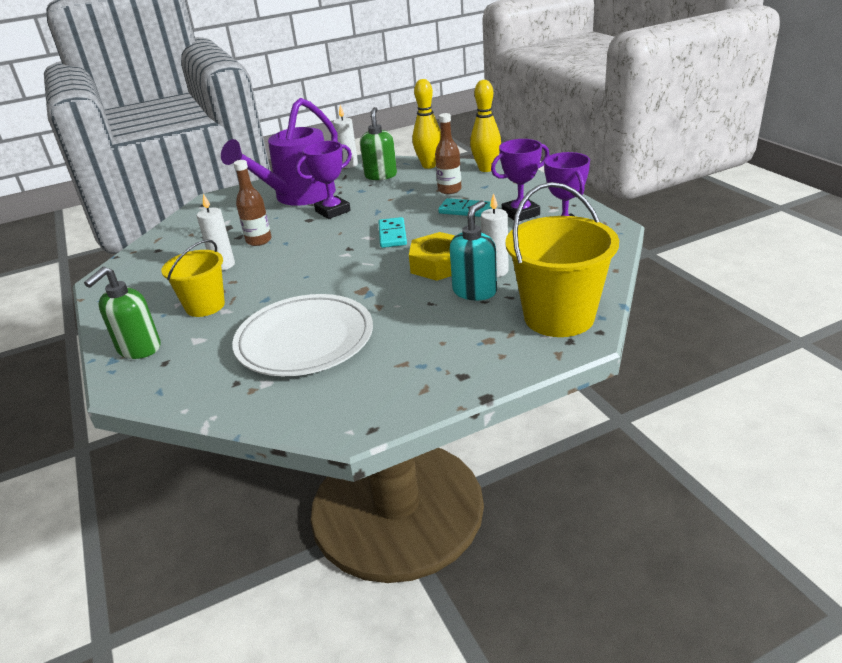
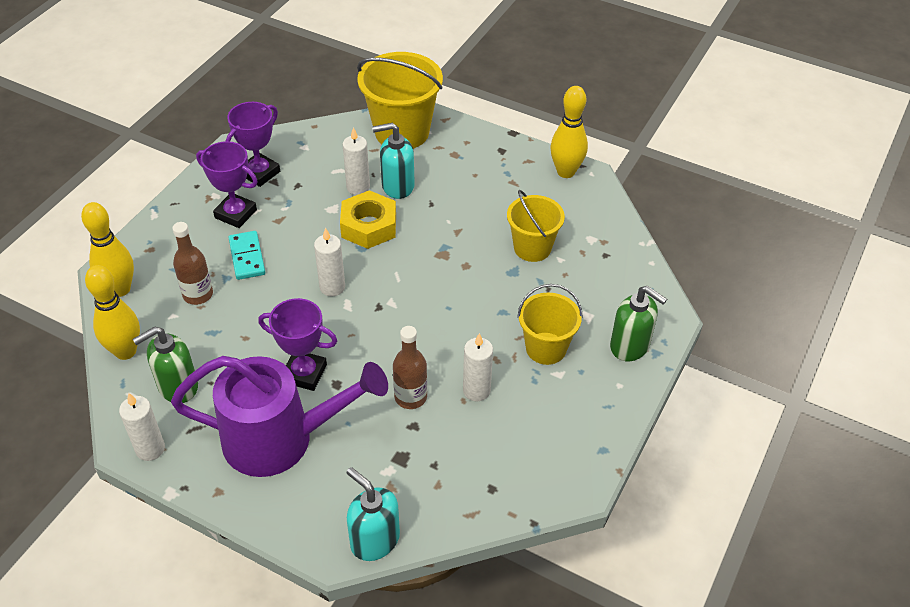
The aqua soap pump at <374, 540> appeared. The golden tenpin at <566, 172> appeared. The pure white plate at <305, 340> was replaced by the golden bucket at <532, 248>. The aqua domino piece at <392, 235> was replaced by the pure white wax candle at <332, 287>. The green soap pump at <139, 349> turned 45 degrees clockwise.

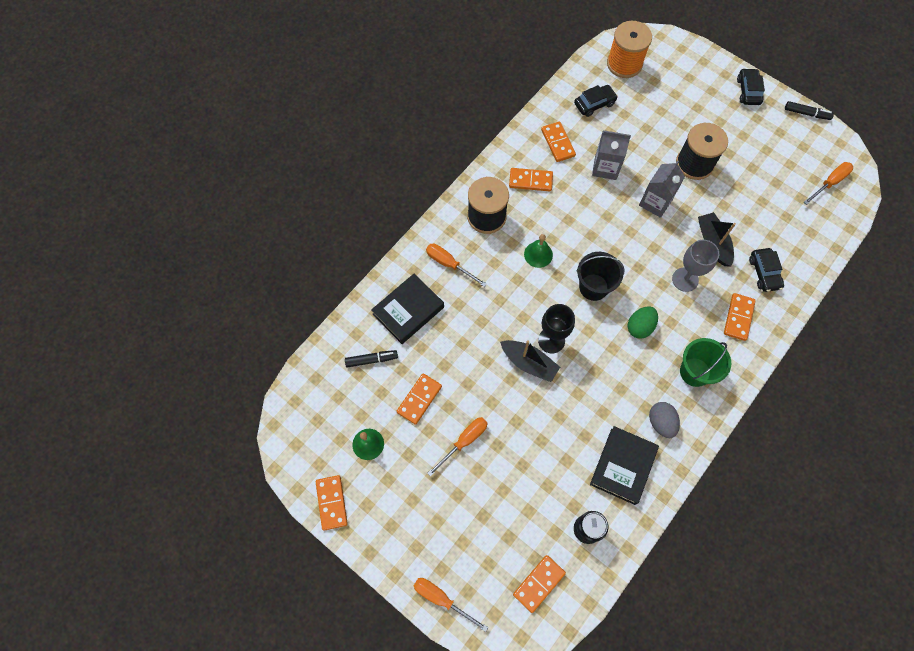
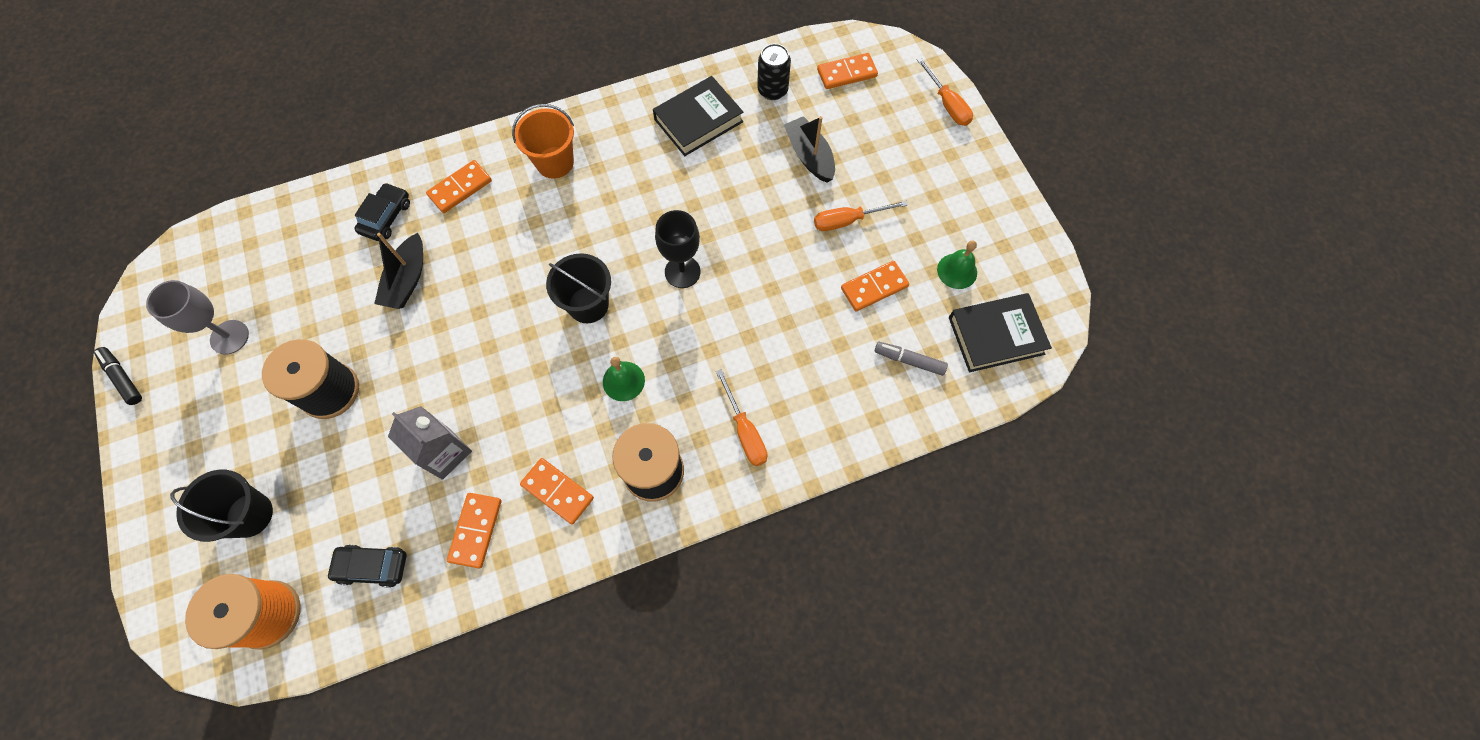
The orange domino piece at <332, 502> disappeared. The green egg at <640, 327> disappeared. The gray carton at <655, 202> disappeared. The gray egg at <661, 422> disappeared. The jet-black car at <748, 91> disappeared. The orange hand screwdriver at <830, 183> disappeared. The jet-black bucket at <250, 515> appeared. The jet-black hardback moved from <408, 310> to <996, 335>. The jet-black boat moved from <529, 363> to <809, 156>. The gray goblet moved from <685, 279> to <229, 337>. The jet-black marker pen at <371, 360> became the gray marker pen at <909, 360>. The green bucket at <695, 372> became the orange bucket at <555, 162>.

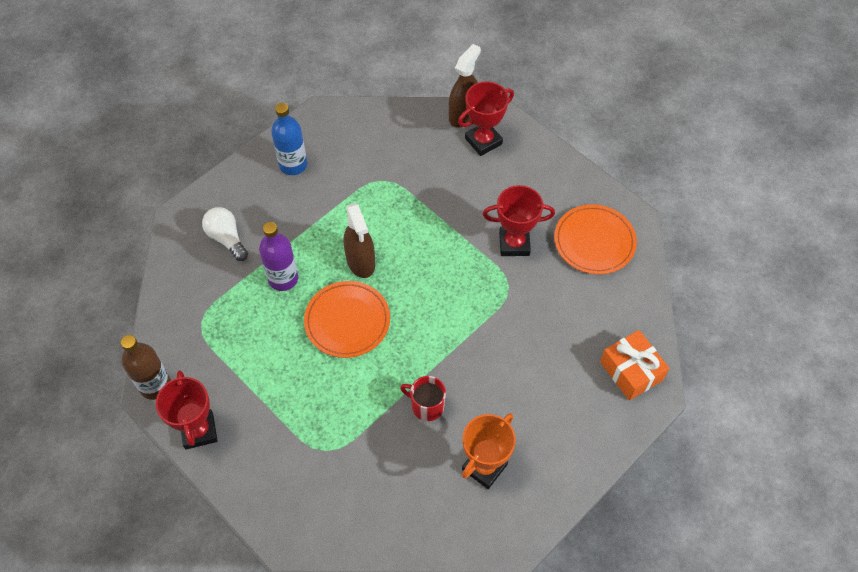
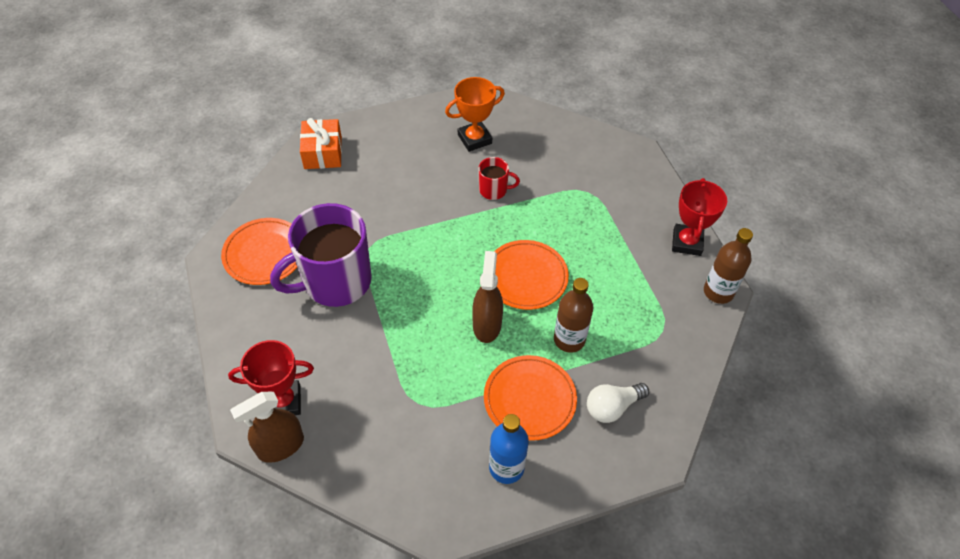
The orange plate at <529, 399> appeared. The red award cup at <514, 243> was replaced by the violet coffee mug at <335, 281>. The violet flask at <283, 279> became the dark brown flask at <569, 339>. The pure white lightbulb at <227, 238> turned 75 degrees clockwise. The red coffee mug at <426, 406> turned 45 degrees counterclockwise.

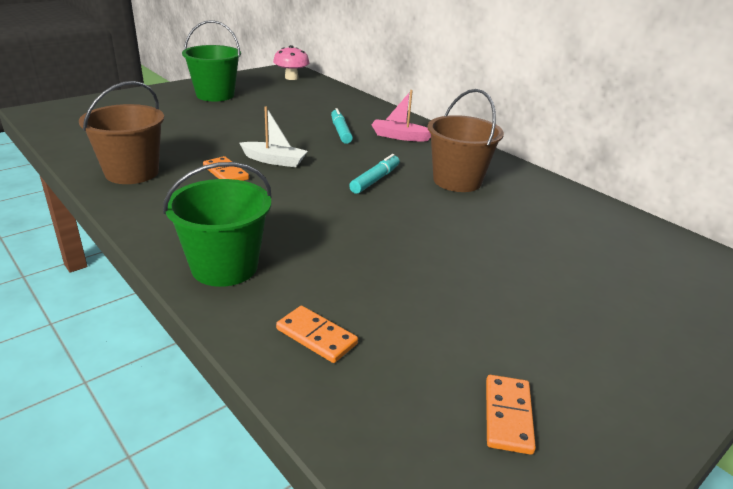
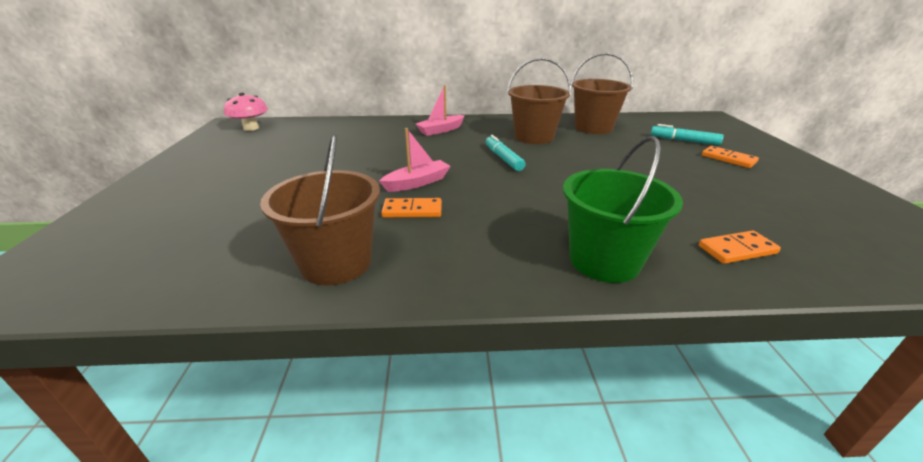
The green bucket at <215, 95> disappeared. The dark brown bucket at <593, 128> appeared. The aqua marker pen moved from <341, 131> to <684, 141>. The orange domino piece moved from <508, 416> to <728, 159>. The pure white boat at <274, 160> became the rosy boat at <417, 183>.

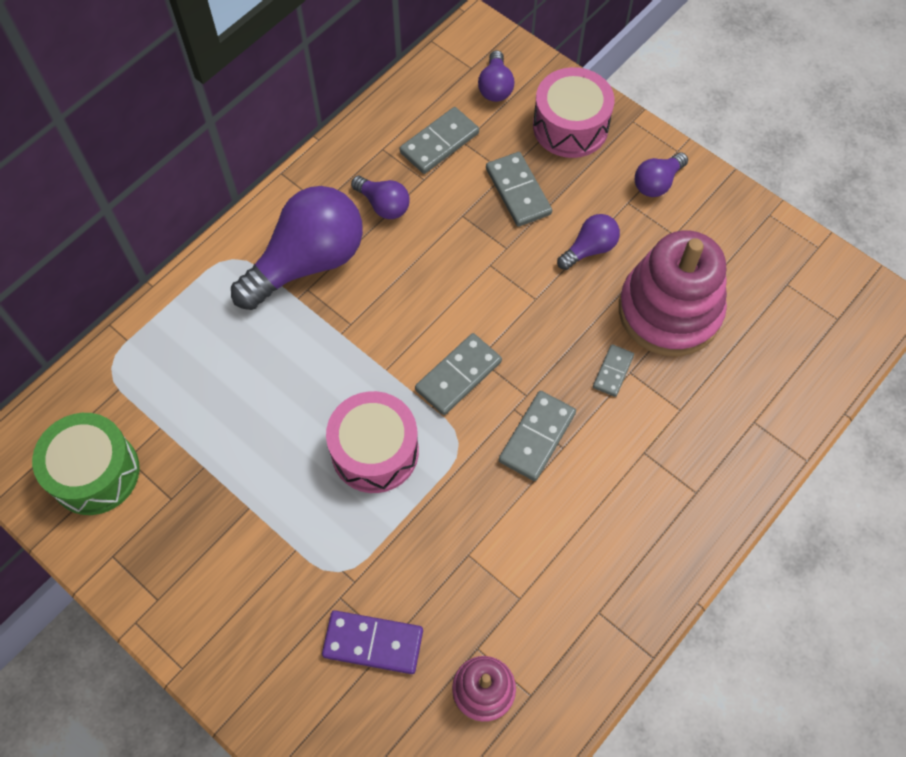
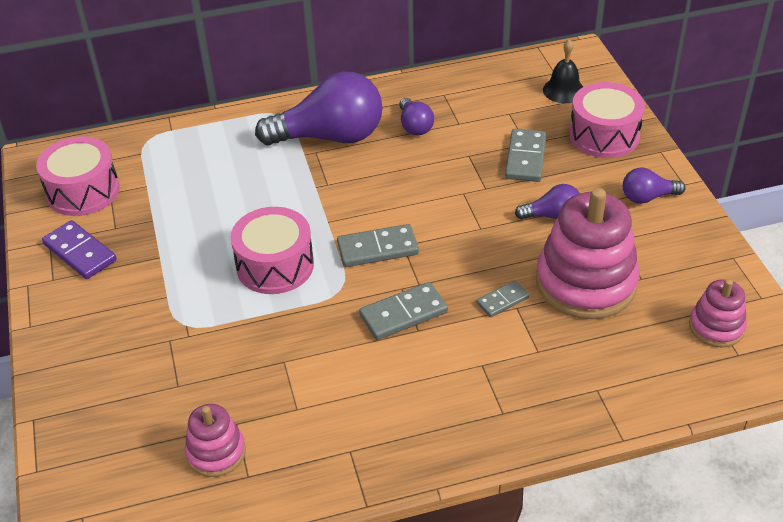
The gray domino piece at <439, 143> disappeared. The rosy stacking rings at <716, 327> appeared. The violet domino piece moved from <373, 643> to <80, 252>. The violet lightbulb at <495, 87> was replaced by the jet-black hand bell at <563, 90>. The green snare drum at <95, 472> became the rosy snare drum at <83, 191>.

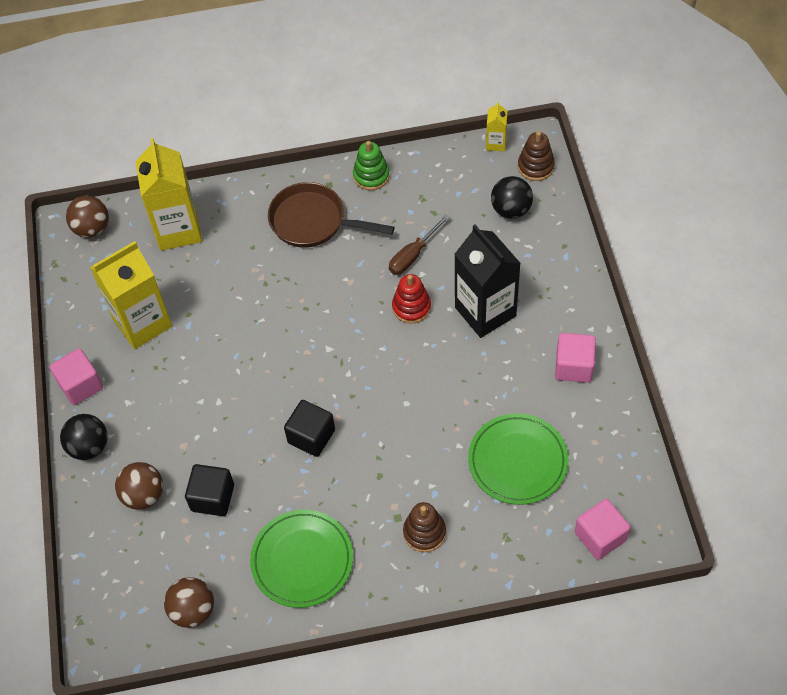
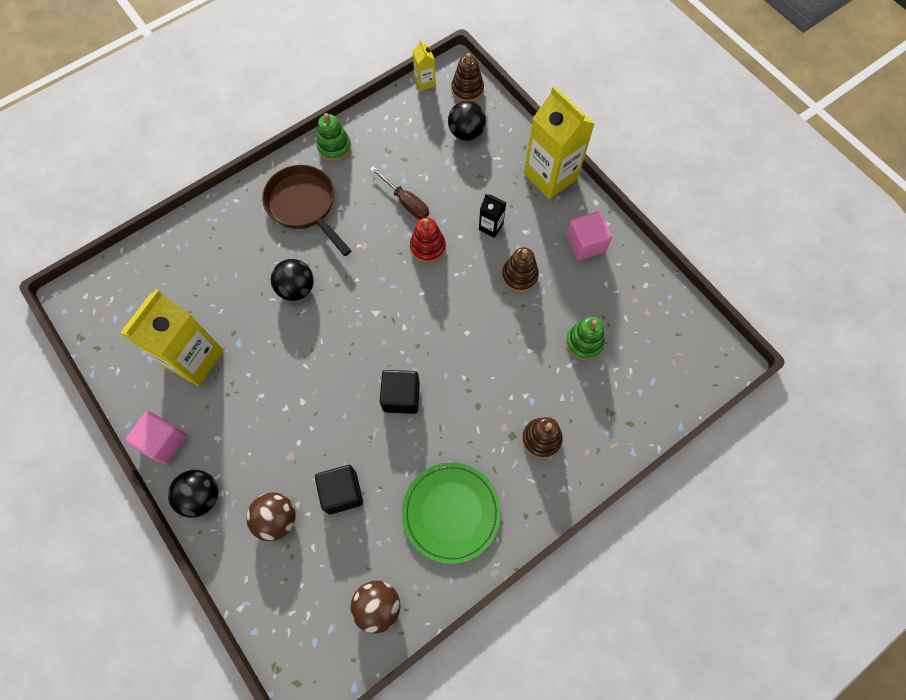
The dark brown sphere at <92, 228> disappeared. The rosy solid cube at <600, 536> disappeared. The jet-black sphere at <296, 288> appeared. The dark brown stacking rings at <519, 276> appeared. The golden carton moved from <178, 229> to <550, 176>. The green plate at <517, 461> was replaced by the green stacking rings at <584, 342>. The dark brown frying pan at <313, 221> turned 60 degrees clockwise. The dark brown hand screwdriver at <413, 255> turned 60 degrees counterclockwise. The jet-black carton at <485, 312> changed to 0.46 times the size.

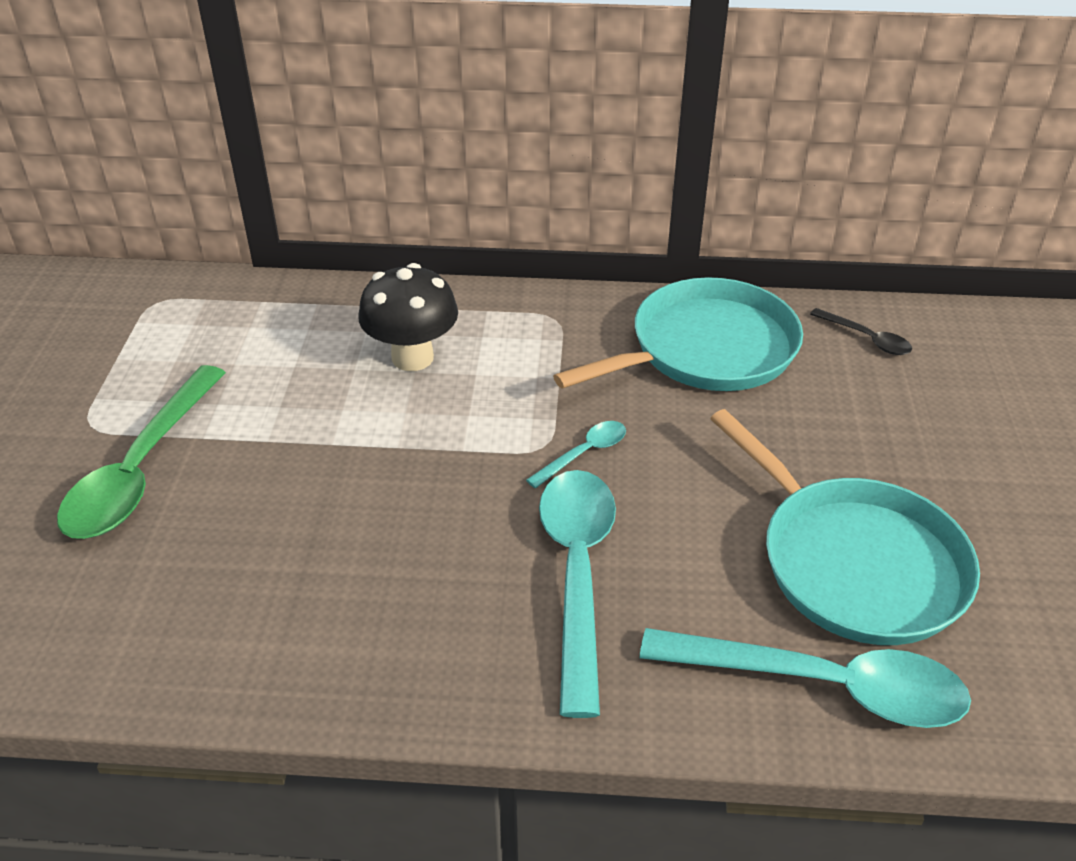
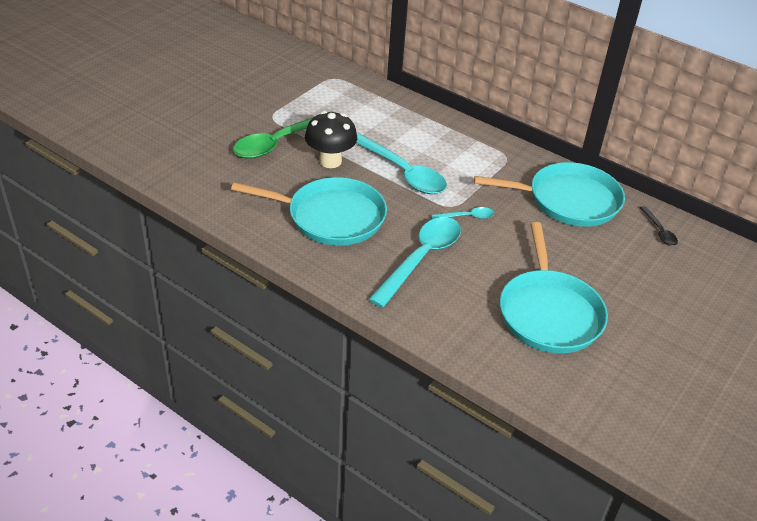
The aqua frying pan at <331, 217> appeared. The jet-black toadstool moved from <412, 357> to <330, 161>. The aqua teaspoon moved from <823, 685> to <402, 172>.

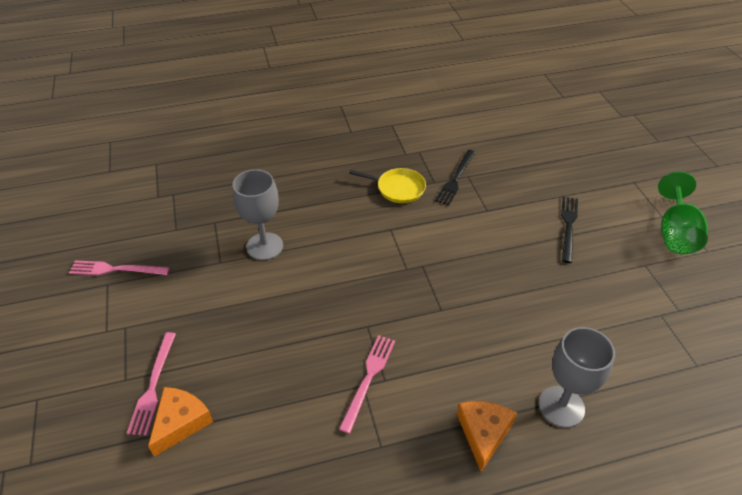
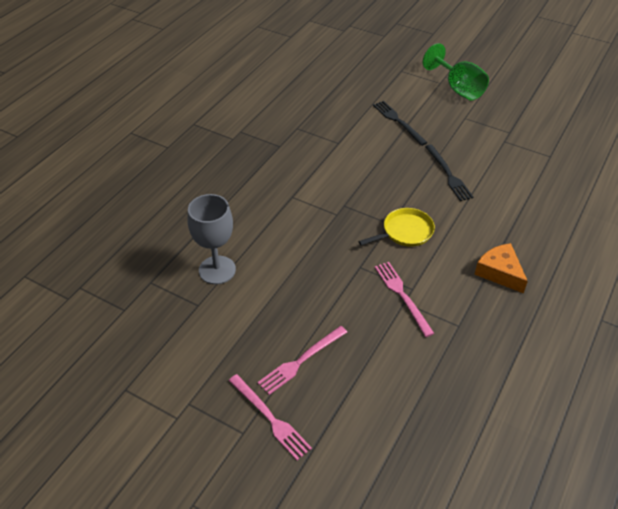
The orange cheese wedge at <180, 422> disappeared. The gray goblet at <561, 406> disappeared. The rosy dinner fork moved from <116, 269> to <301, 361>. The golden frying pan moved from <398, 188> to <405, 232>. The jet-black dinner fork moved from <455, 179> to <448, 174>.

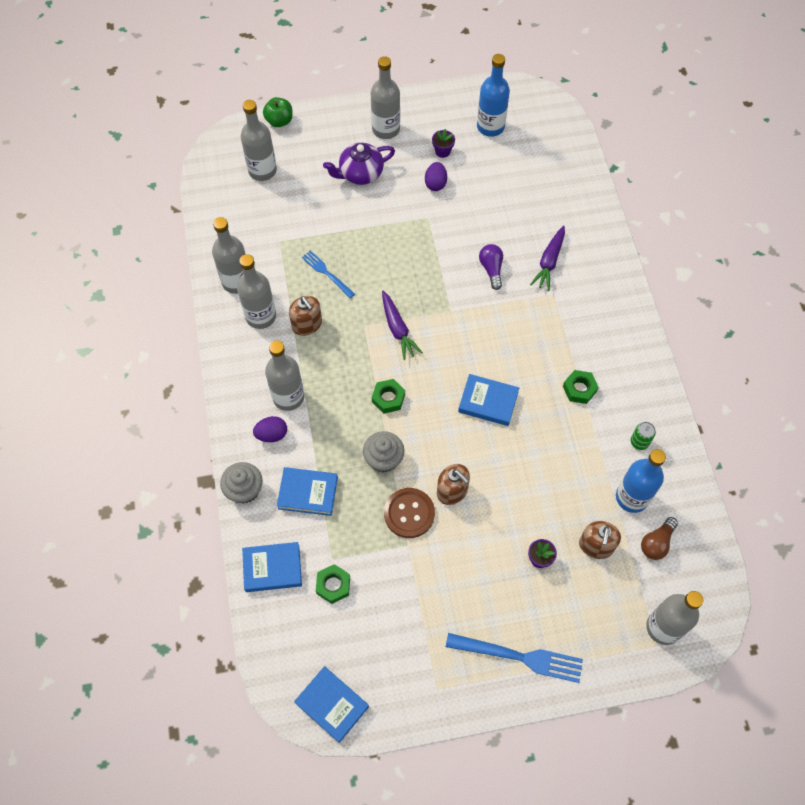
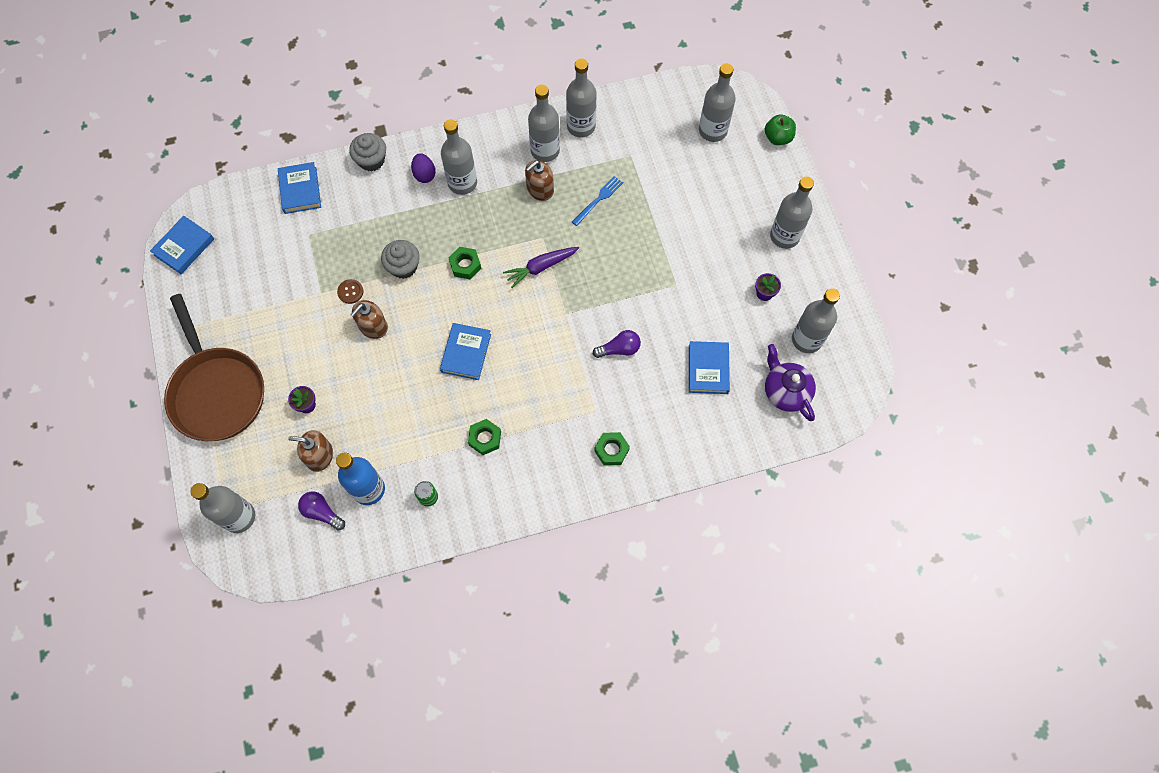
The violet egg at <435, 183> disappeared. The violet toy carrot at <549, 262> disappeared. The blue hardback moved from <308, 493> to <708, 369>. The green nut moved from <333, 585> to <611, 450>. The violet tea pot moved from <360, 173> to <785, 391>. The blue dinner fork at <520, 657> was replaced by the dark brown frying pan at <217, 392>. The blue flask at <490, 127> became the gray flask at <806, 339>. The dark brown lightbulb at <656, 543> became the violet lightbulb at <322, 512>. The dark brown sewing button at <409, 513> changed to 0.55 times the size.

